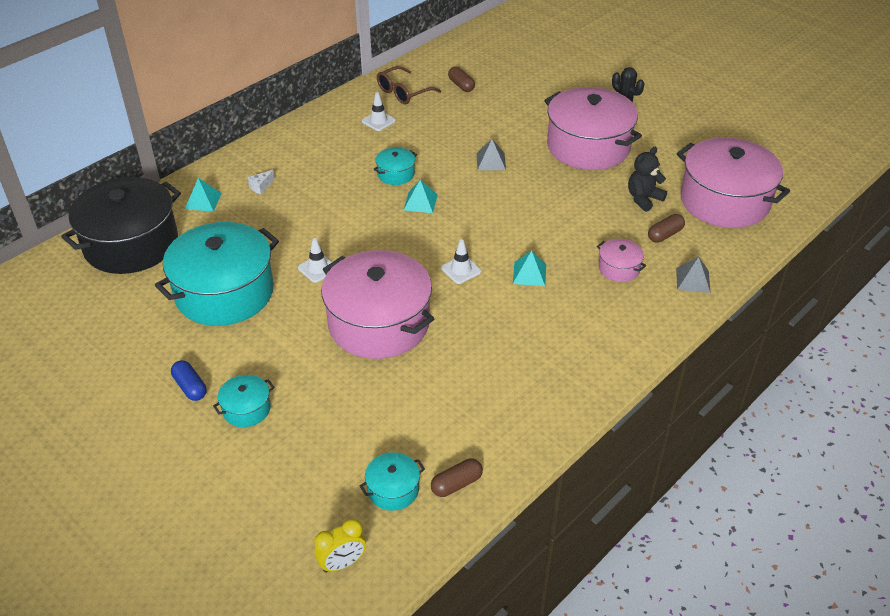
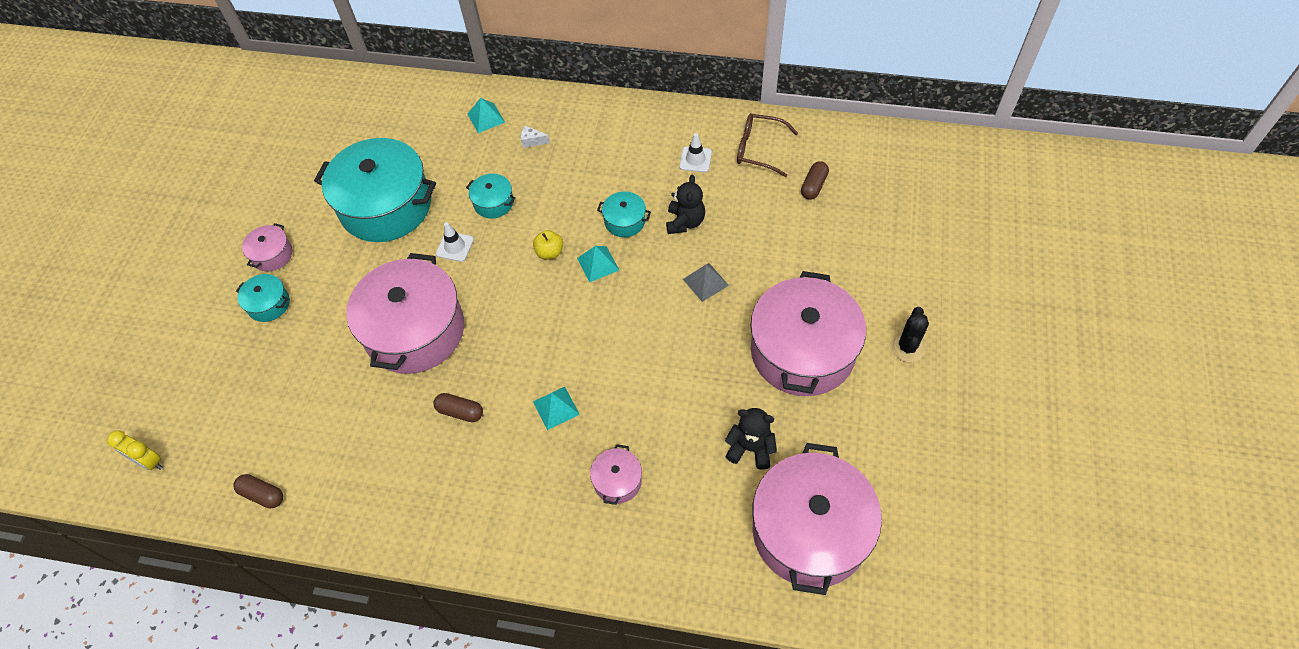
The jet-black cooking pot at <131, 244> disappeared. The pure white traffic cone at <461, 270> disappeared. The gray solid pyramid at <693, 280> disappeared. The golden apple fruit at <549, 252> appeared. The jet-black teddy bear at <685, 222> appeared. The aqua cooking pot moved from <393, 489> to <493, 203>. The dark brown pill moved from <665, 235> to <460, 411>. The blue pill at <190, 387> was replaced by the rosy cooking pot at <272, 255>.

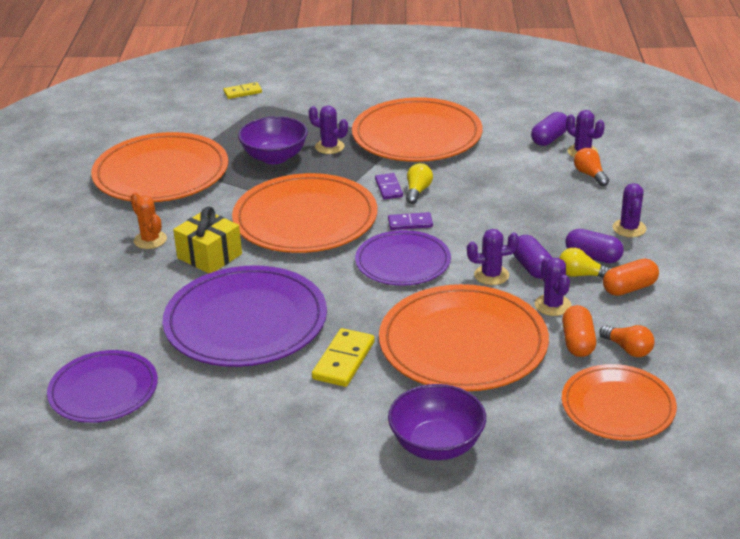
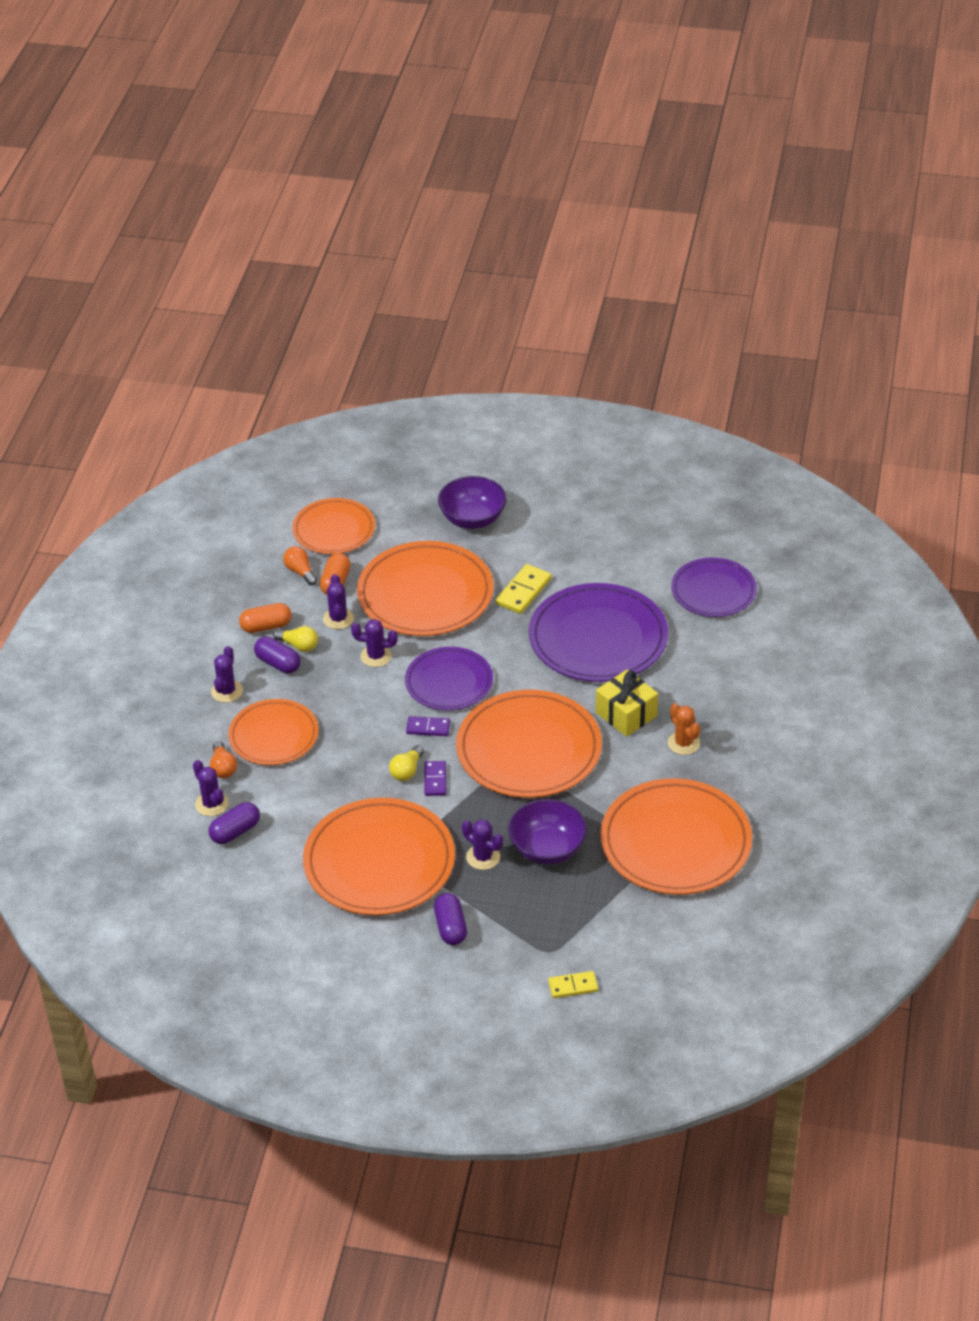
The orange plate at <274, 735> appeared. The violet pill moved from <532, 267> to <450, 927>.

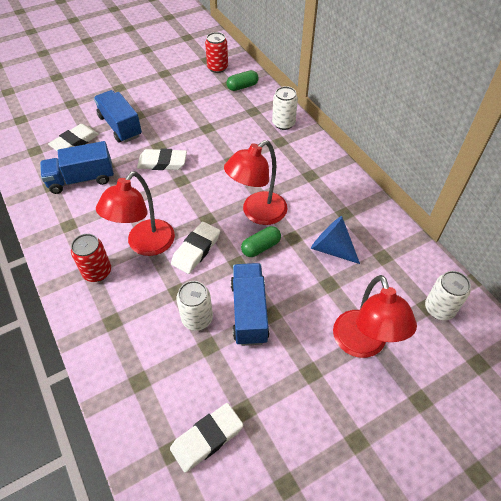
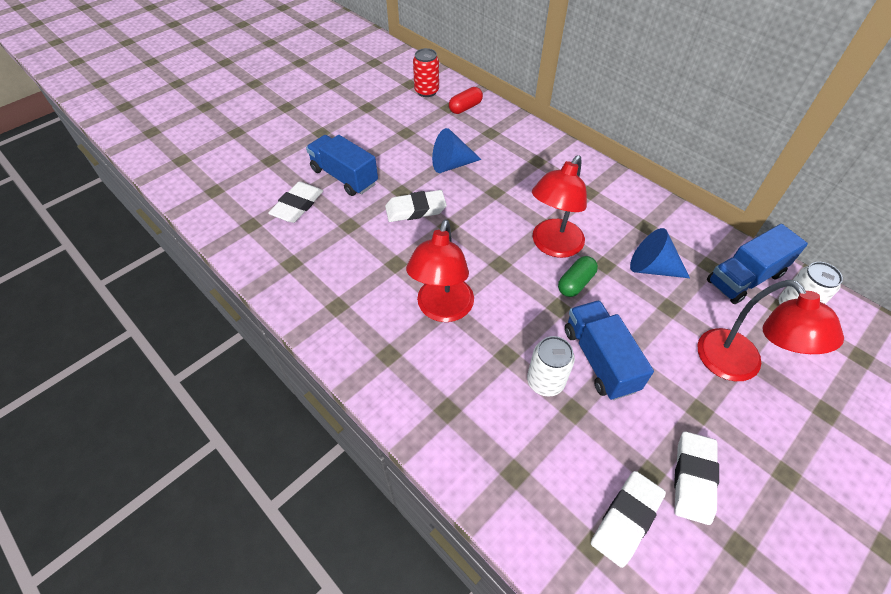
The red tin at <97, 272> disappeared. The pure white tin at <283, 123> disappeared. The blue solid cone at <451, 164> appeared. The blue toy truck moved from <81, 179> to <744, 278>. The pure white gum eraser moved from <196, 250> to <693, 478>. The green pill at <242, 87> became the red pill at <465, 108>.

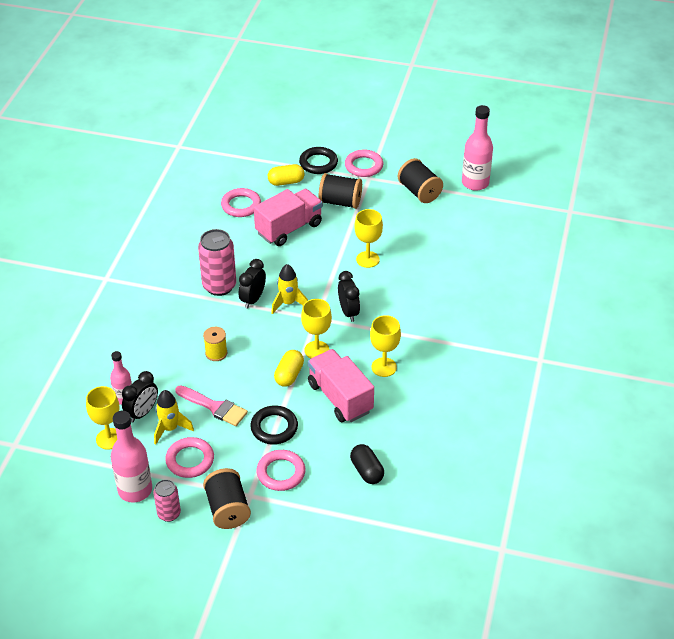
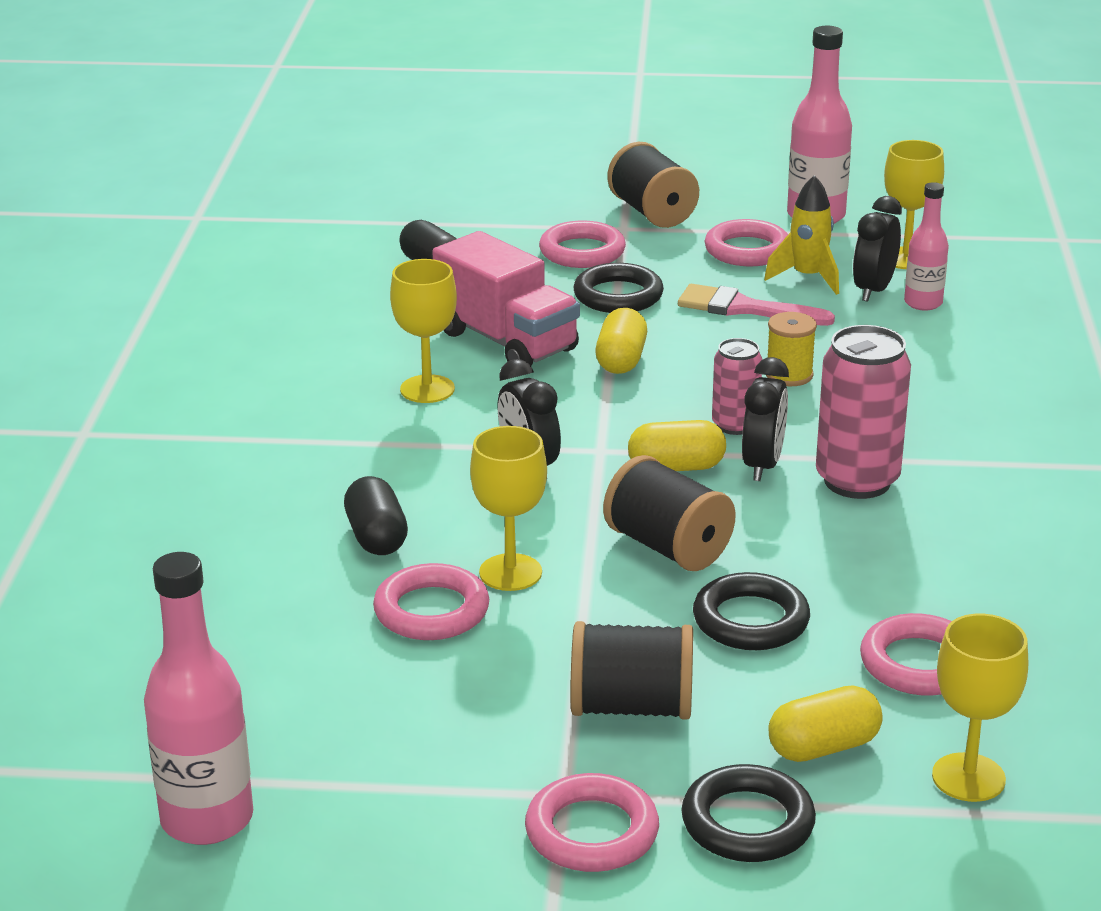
The jet-black pill at <376, 537> appeared. The rosy ring at <431, 611> appeared. The rosy tin moved from <169, 514> to <735, 425>. The golden goblet moved from <316, 350> to <968, 777>. The jet-black spool moved from <419, 192> to <668, 547>. The rosy toy truck at <289, 228> was replaced by the jet-black ring at <750, 620>. The golden toy rocket at <288, 303> was replaced by the golden pill at <676, 467>.

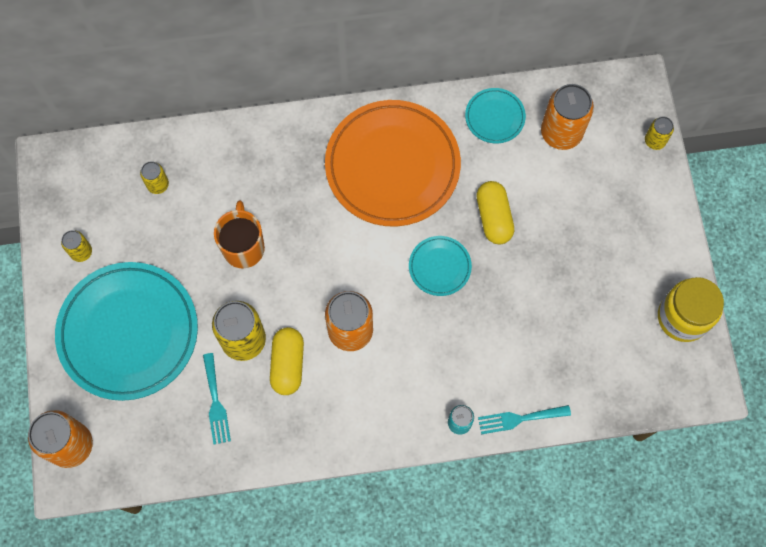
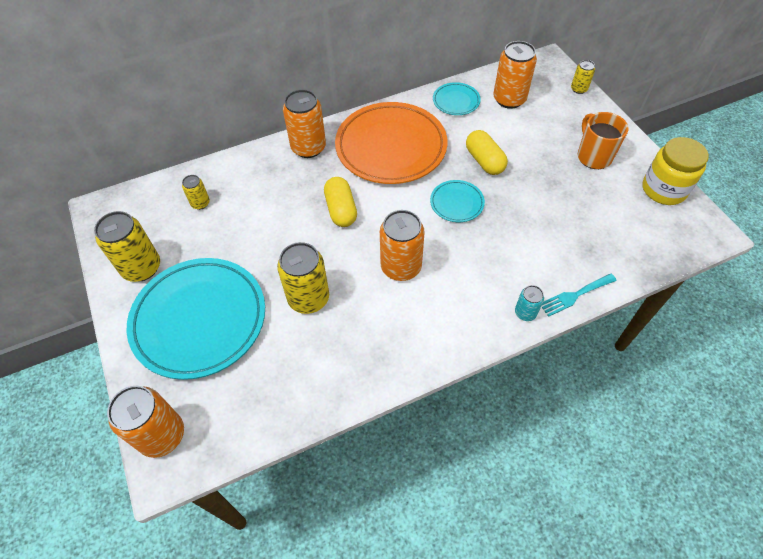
The aqua dinner fork at <216, 403> disappeared. The orange tin at <308, 148> appeared. The orange coffee mug moved from <243, 247> to <593, 156>. The golden pill moved from <288, 364> to <341, 210>. The golden tin at <81, 252> changed to 1.93 times the size.

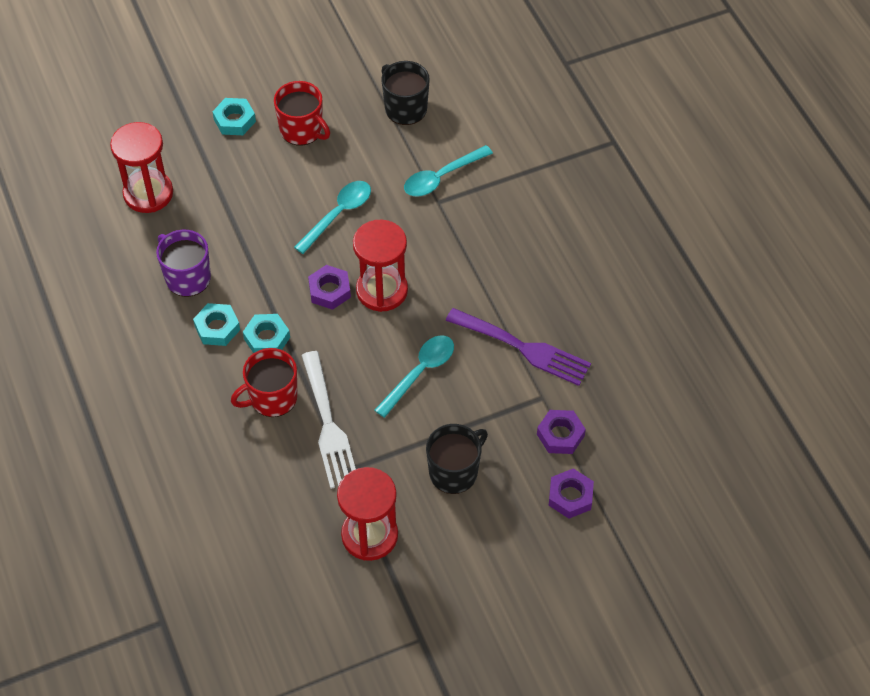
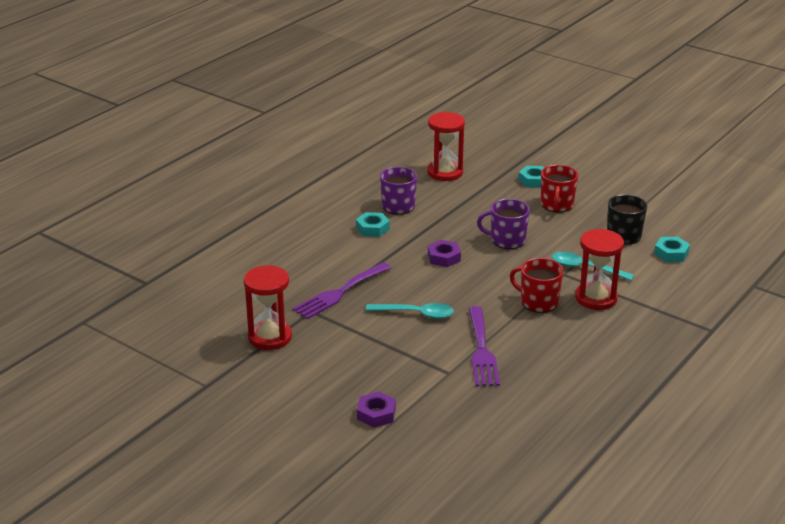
The jet-black coffee mug at <454, 471> disappeared. The violet nut at <560, 435> disappeared. The red coffee mug moved from <272, 398> to <538, 302>. The aqua nut moved from <267, 338> to <671, 253>. The red sandglass moved from <382, 290> to <596, 298>. The aqua teaspoon at <338, 215> was replaced by the violet coffee mug at <506, 240>. The pure white dinner fork at <328, 425> became the violet dinner fork at <339, 293>.

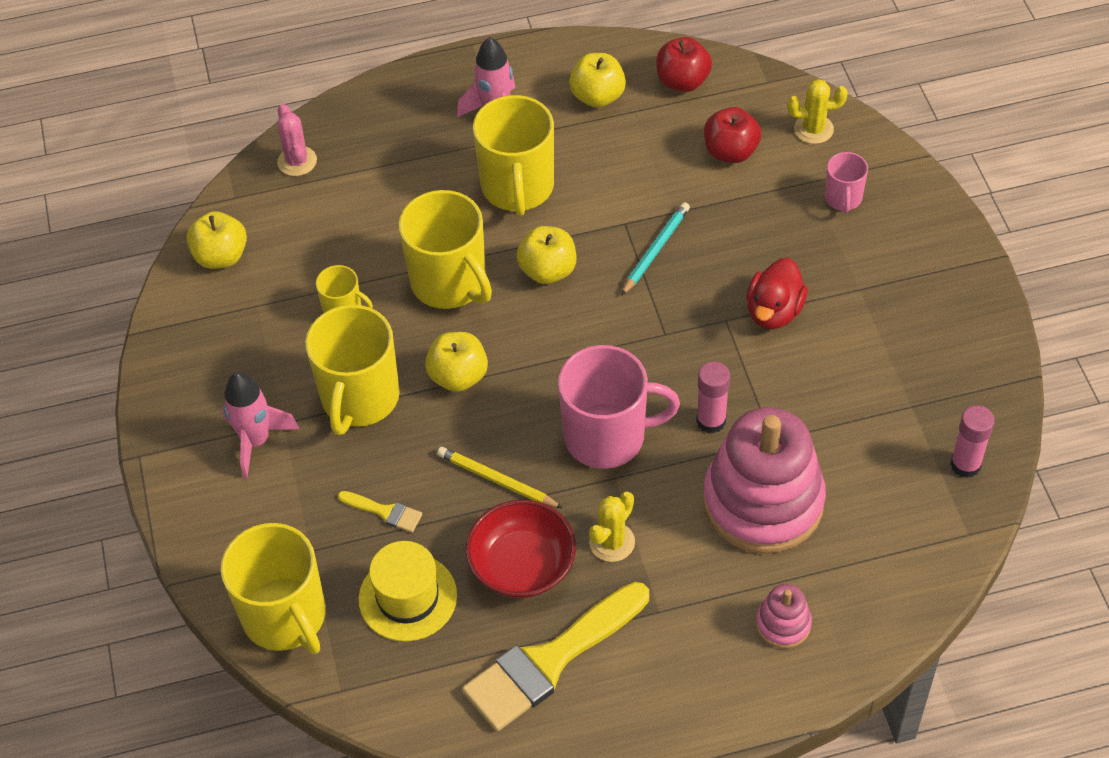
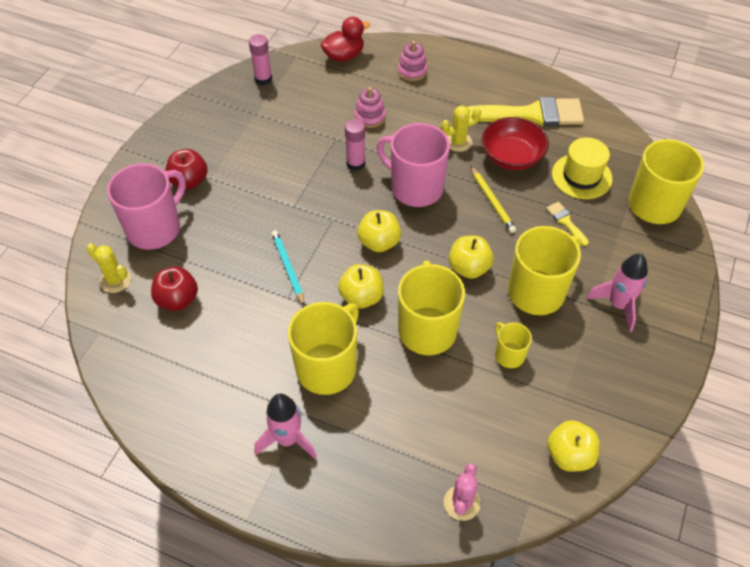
The golden apple fruit moved from <597, 96> to <379, 242>. The red apple fruit moved from <682, 81> to <189, 181>. The red toy duck moved from <774, 311> to <344, 56>. The aqua pencil at <655, 250> turned 90 degrees clockwise. The rosy stacking rings at <763, 502> changed to 0.44 times the size. The rosy coffee mug at <843, 198> changed to 1.97 times the size.

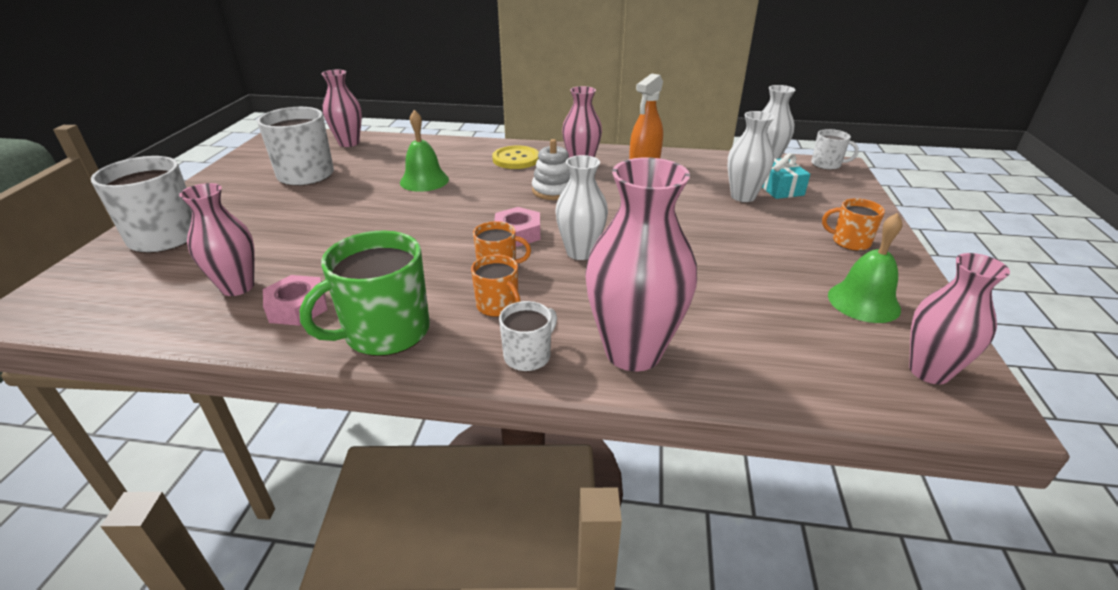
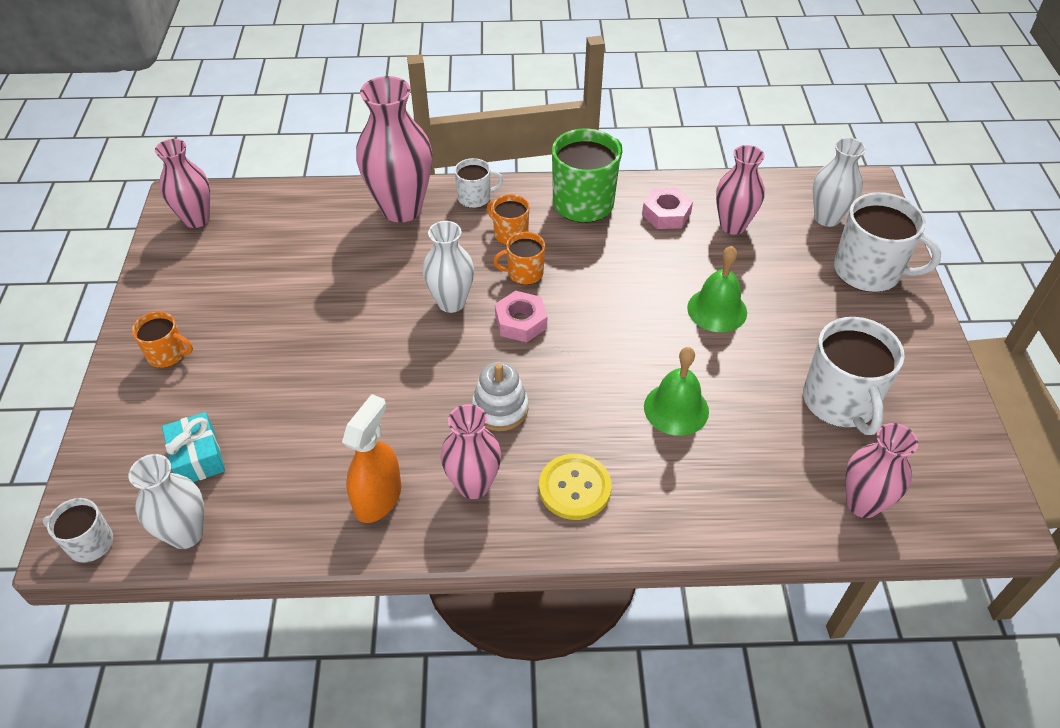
The pure white tall vase moved from <743, 196> to <827, 218>. The green hand bell moved from <863, 302> to <717, 310>. The pure white coffee mug at <528, 356> turned 135 degrees counterclockwise.

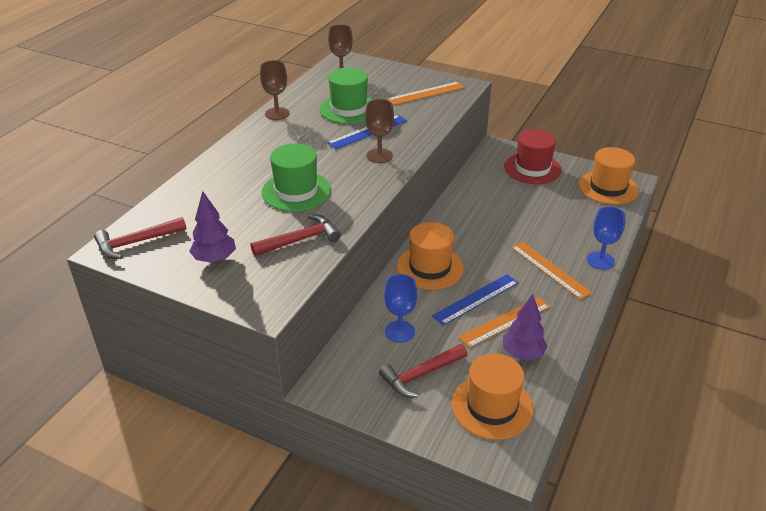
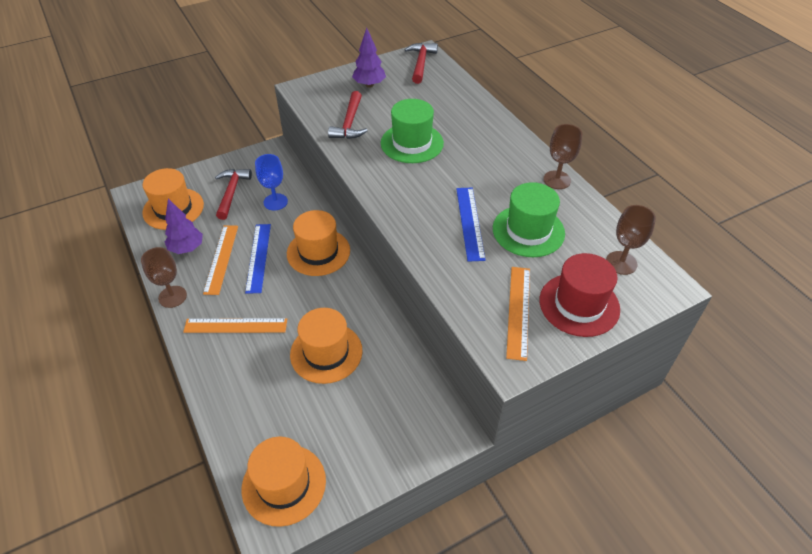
The blue goblet at <600, 260> disappeared. The orange top hat at <326, 352> appeared. The dark brown goblet moved from <379, 156> to <172, 296>. The red top hat moved from <532, 168> to <579, 304>.

